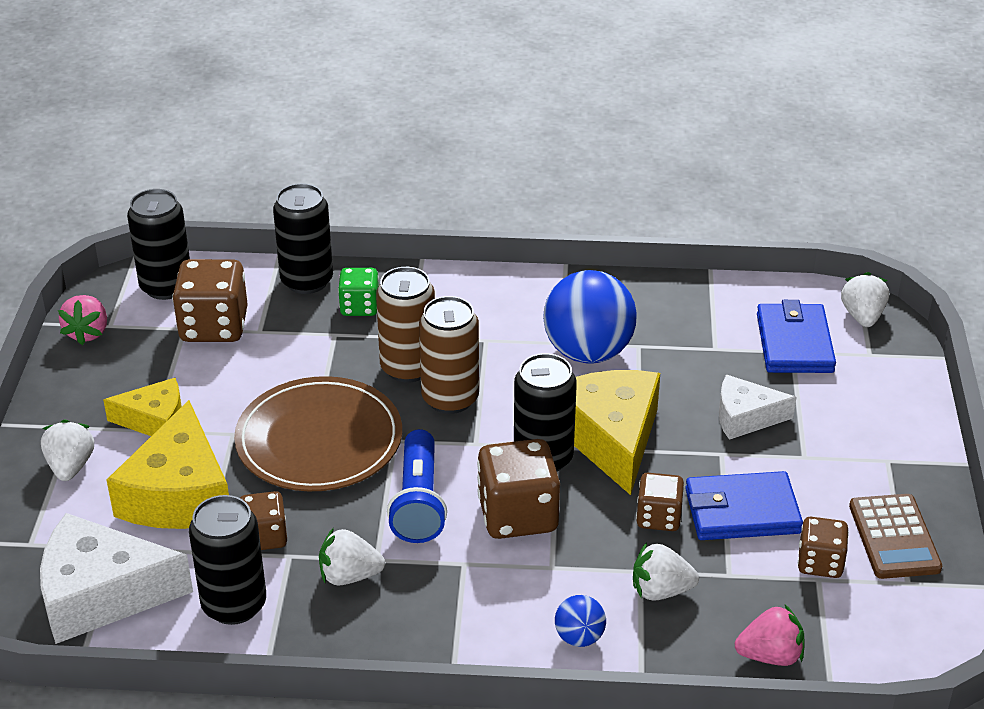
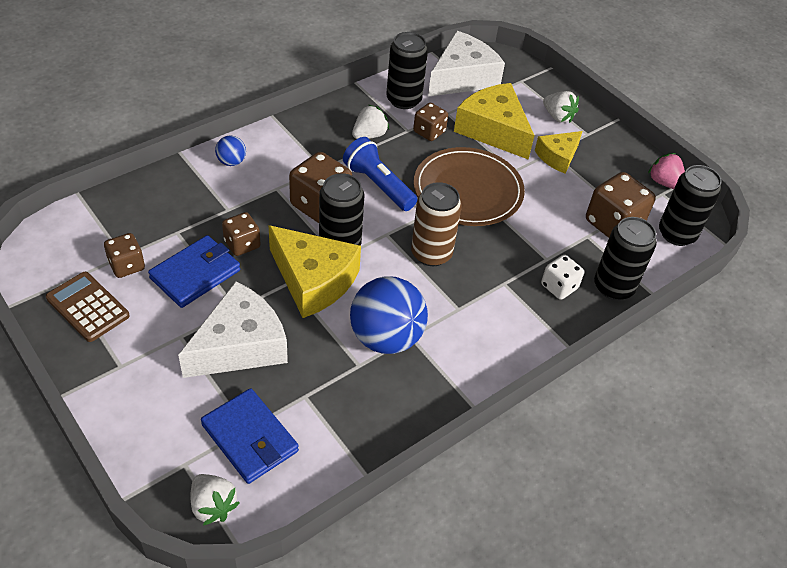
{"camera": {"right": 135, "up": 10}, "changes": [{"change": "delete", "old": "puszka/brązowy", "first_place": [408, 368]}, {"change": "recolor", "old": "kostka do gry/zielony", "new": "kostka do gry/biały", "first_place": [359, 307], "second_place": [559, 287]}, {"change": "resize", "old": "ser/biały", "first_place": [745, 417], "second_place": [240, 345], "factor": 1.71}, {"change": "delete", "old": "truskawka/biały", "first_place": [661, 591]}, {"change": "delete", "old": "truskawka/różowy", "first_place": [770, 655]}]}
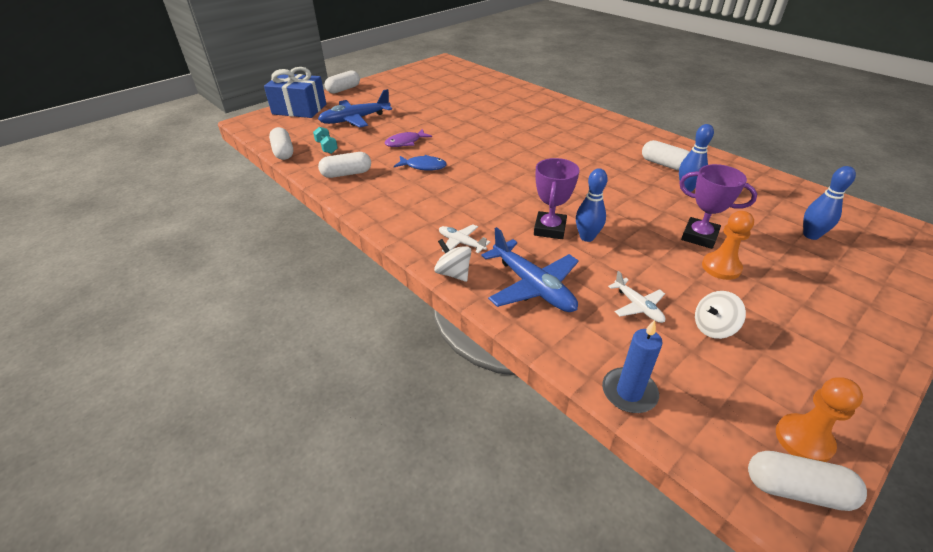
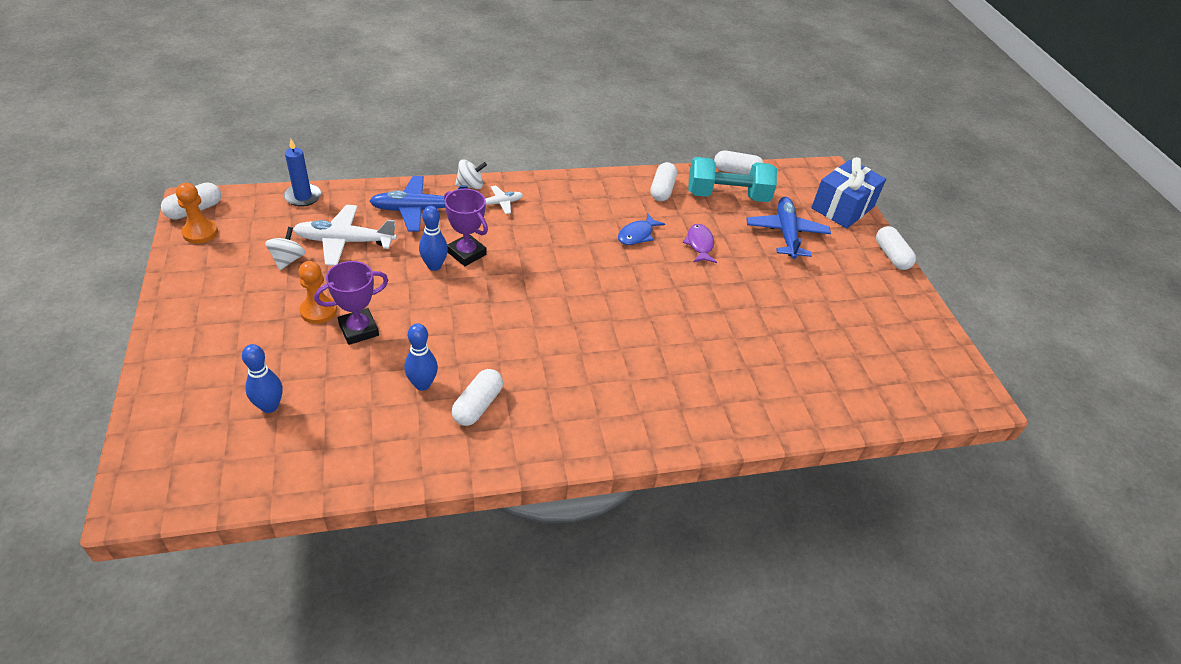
{"camera": {"right": 115, "up": 5}, "changes": [{"change": "resize", "old": "hantel/turkusowy", "first_place": [327, 147], "second_place": [727, 196], "factor": 2.27}, {"change": "rotate", "old": "kapsułka/biały", "first_place": [664, 164], "second_place": [478, 405], "degrees": -45}, {"change": "resize", "old": "samolot/biały", "first_place": [637, 306], "second_place": [345, 241], "factor": 1.85}]}
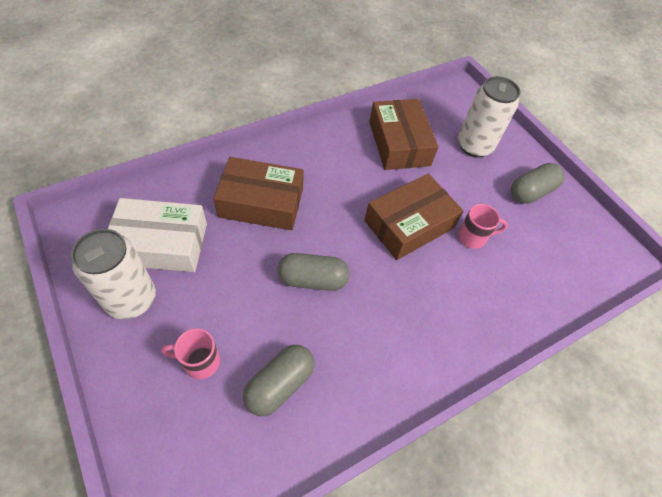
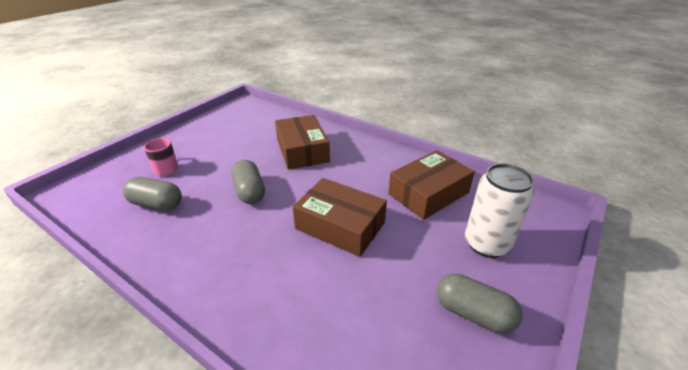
{"camera": {"right": 70, "up": -20}, "changes": [{"change": "delete", "old": "pudełko/biały", "first_place": [161, 244]}, {"change": "delete", "old": "kubek/różowy", "first_place": [473, 237]}, {"change": "delete", "old": "puszka/biały", "first_place": [131, 299]}]}
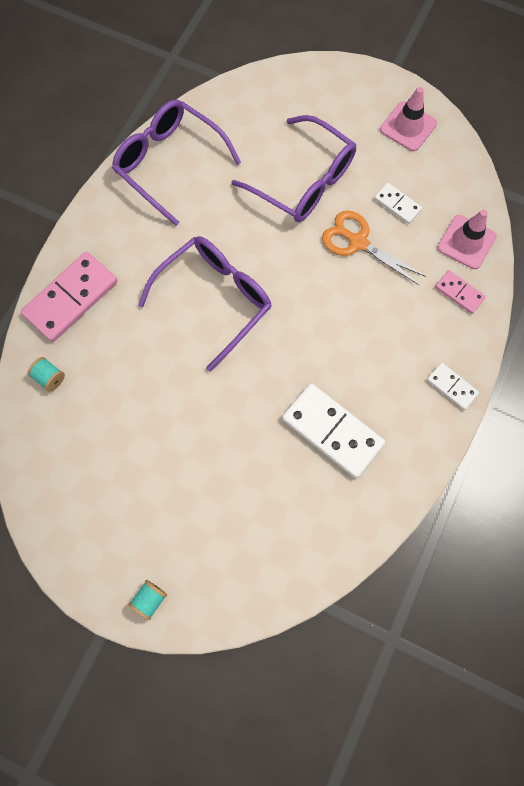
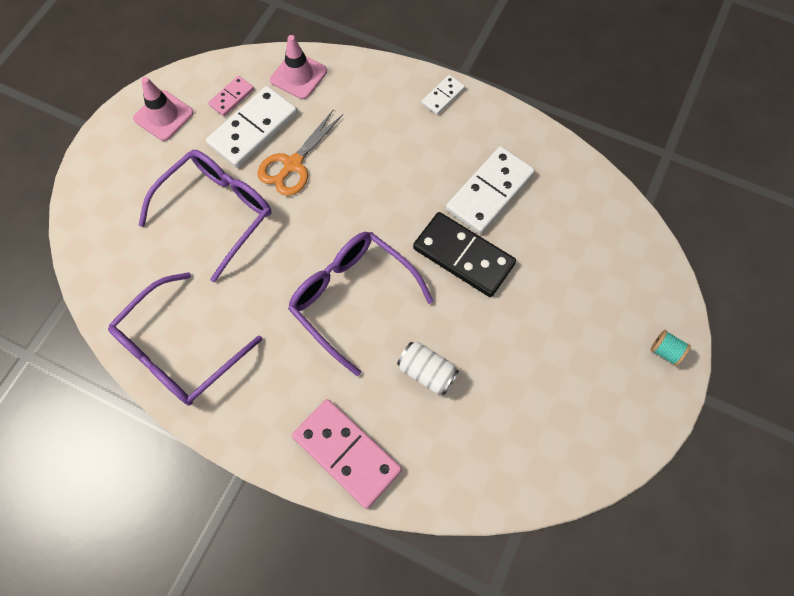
{"camera": {"right": -90, "up": -5}, "changes": [{"change": "resize", "old": "kostka domina/biały", "first_place": [397, 204], "second_place": [253, 129], "factor": 1.95}, {"change": "move", "old": "kostka domina/różowy", "first_place": [459, 293], "second_place": [231, 97]}, {"change": "delete", "old": "szpulka/turkusowy", "first_place": [49, 377]}, {"change": "insert", "new": "kostka domina/czarny", "second_place": [463, 256]}, {"change": "insert", "new": "puszka/biały", "second_place": [426, 372]}]}
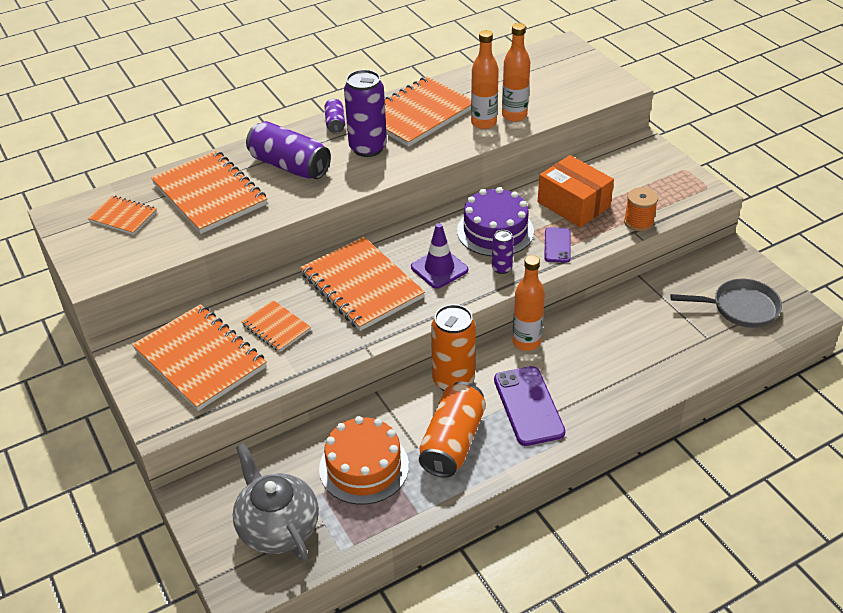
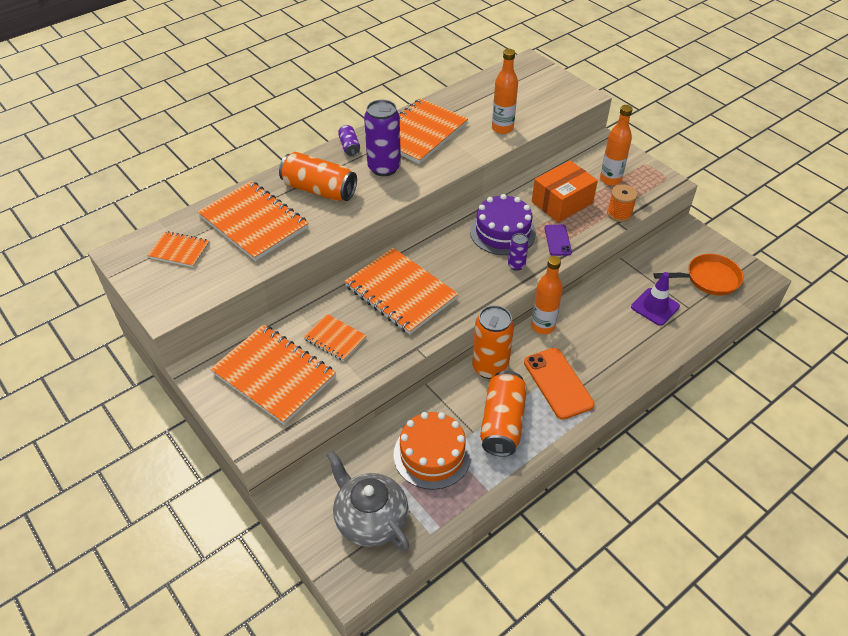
{"camera": {"right": -10, "up": 5}, "changes": [{"change": "move", "old": "butelka/pomarańczowy", "first_place": [483, 123], "second_place": [610, 179]}, {"change": "recolor", "old": "puszka/fioletowy", "new": "puszka/pomarańczowy", "first_place": [289, 166], "second_place": [319, 190]}, {"change": "rotate", "old": "pudełko/pomarańczowy", "first_place": [573, 204], "second_place": [562, 202], "degrees": -75}, {"change": "move", "old": "pachołek/fioletowy", "first_place": [439, 268], "second_place": [655, 307]}, {"change": "recolor", "old": "patelnia/szary", "new": "patelnia/pomarańczowy", "first_place": [740, 308], "second_place": [708, 279]}, {"change": "recolor", "old": "telefon/fioletowy", "new": "telefon/pomarańczowy", "first_place": [528, 406], "second_place": [558, 383]}]}
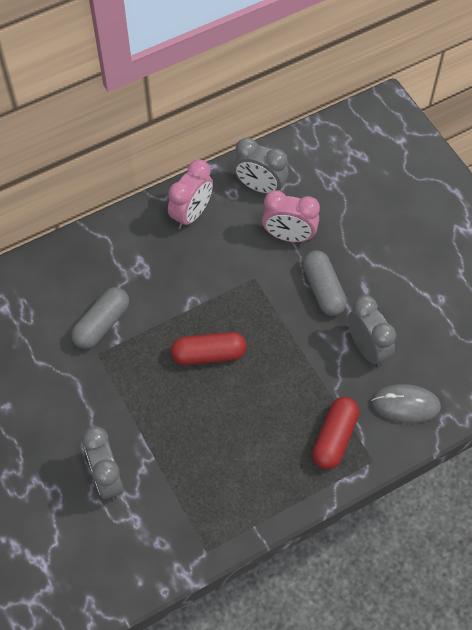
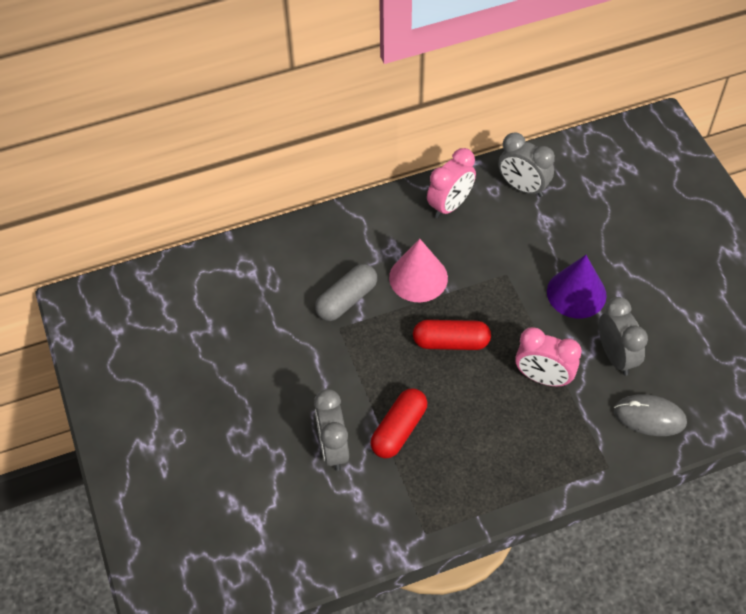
{"camera": {"right": 10, "up": -5}, "changes": [{"change": "move", "old": "budzik/różowy", "first_place": [289, 236], "second_place": [543, 378]}, {"change": "replace", "old": "kapsułka/szary", "new": "stożek/fioletowy", "first_place": [323, 289], "second_place": [576, 293]}, {"change": "move", "old": "kapsułka/czerwony", "first_place": [334, 438], "second_place": [399, 430]}, {"change": "insert", "new": "stożek/różowy", "second_place": [418, 277]}]}
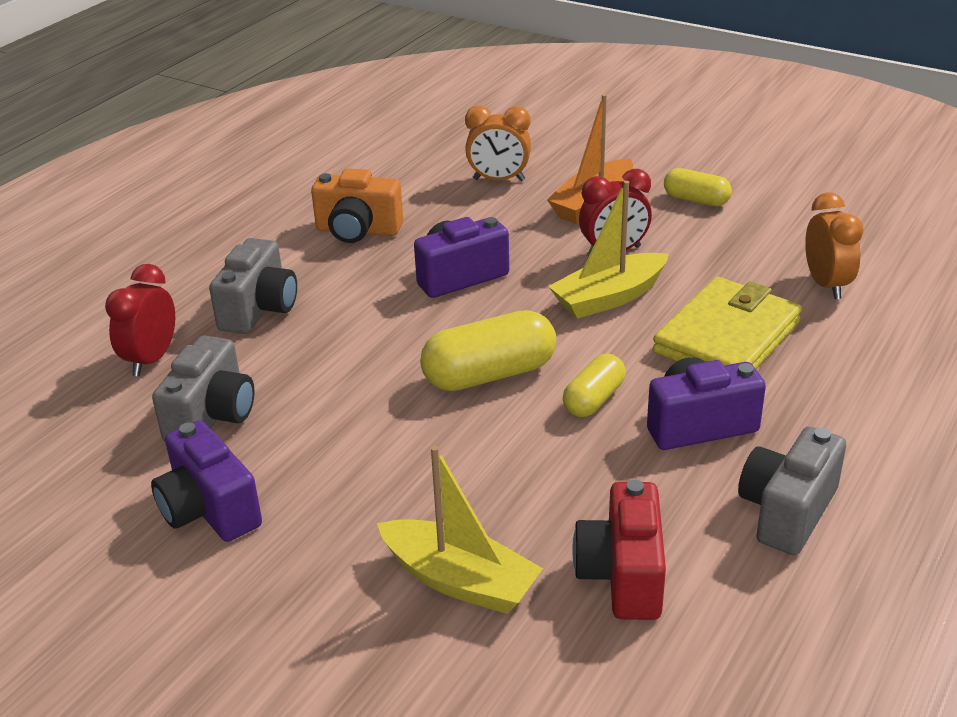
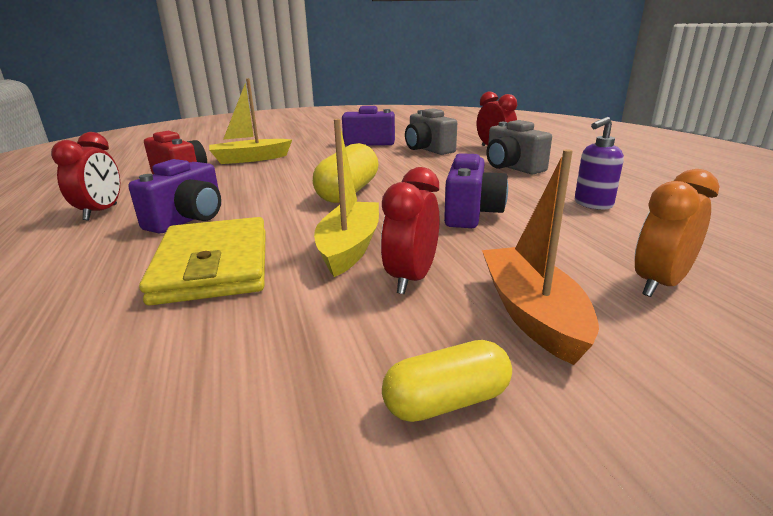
{"camera": {"right": 130, "up": -10}, "changes": [{"change": "replace", "old": "aparat fotograficzny/pomarańczowy", "new": "dozownik mydła/fioletowy", "first_place": [358, 231], "second_place": [592, 204]}, {"change": "delete", "old": "budzik/pomarańczowy", "first_place": [826, 285]}, {"change": "delete", "old": "kapsułka/żółty", "first_place": [593, 399]}, {"change": "replace", "old": "aparat fotograficzny/szary", "new": "budzik/czerwony", "first_place": [787, 511], "second_place": [101, 212]}]}
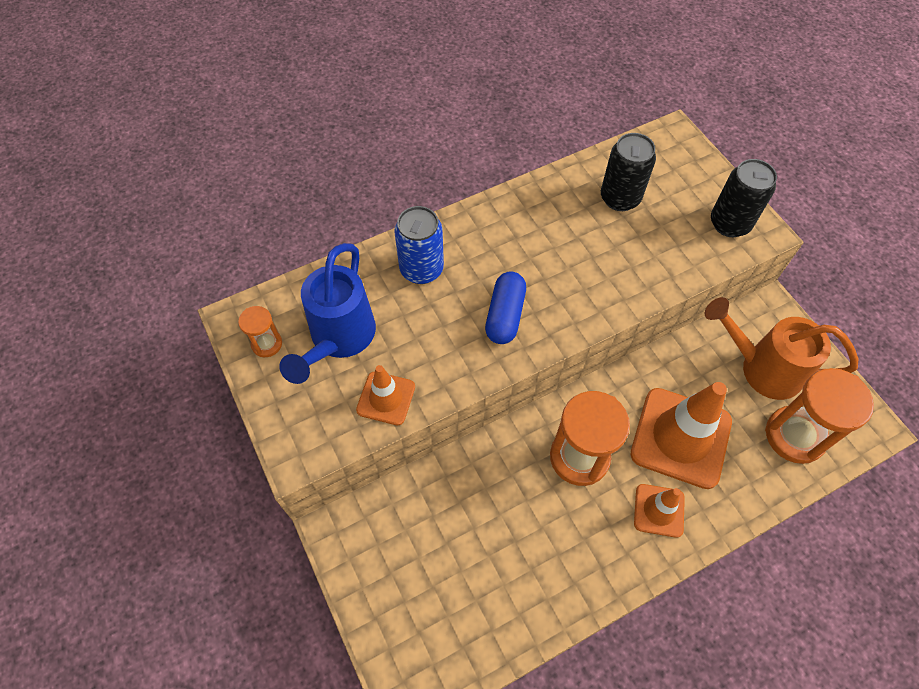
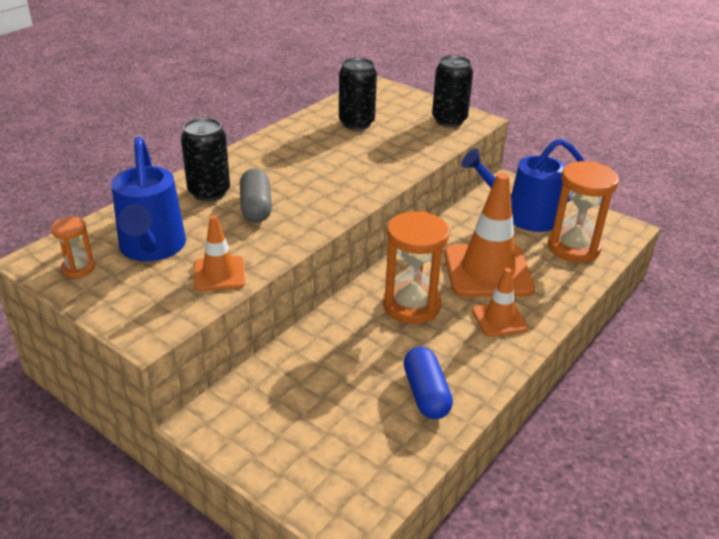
{"camera": {"right": -25, "up": -25}, "changes": [{"change": "recolor", "old": "puszka/niebieski", "new": "puszka/czarny", "first_place": [421, 269], "second_place": [209, 192]}, {"change": "move", "old": "kapsułka/niebieski", "first_place": [505, 315], "second_place": [426, 394]}, {"change": "recolor", "old": "konewka/pomarańczowy", "new": "konewka/niebieski", "first_place": [762, 368], "second_place": [523, 217]}, {"change": "insert", "new": "kapsułka/szary", "second_place": [256, 207]}]}
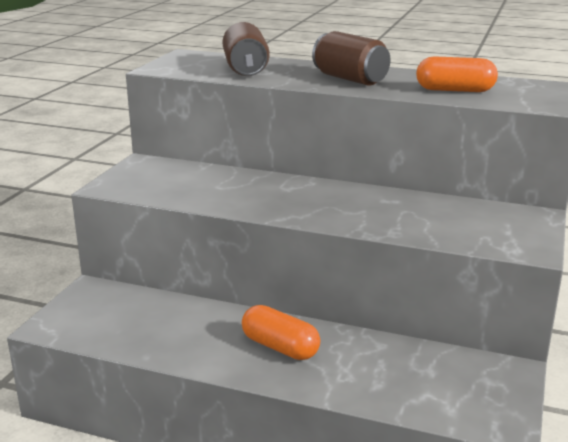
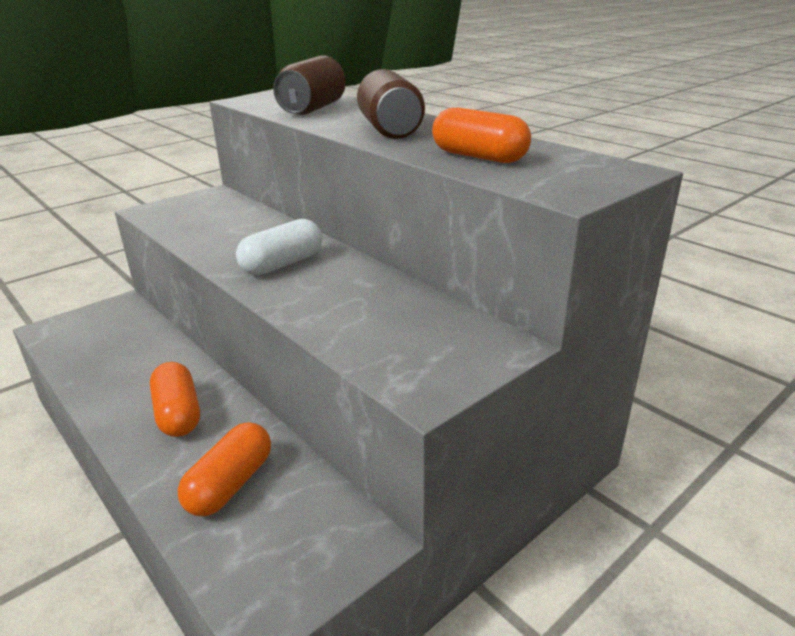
{"camera": {"right": 30, "up": 5}, "changes": [{"change": "insert", "new": "kapsułka/biały", "second_place": [282, 264]}, {"change": "insert", "new": "kapsułka/pomarańczowy", "second_place": [230, 484]}]}
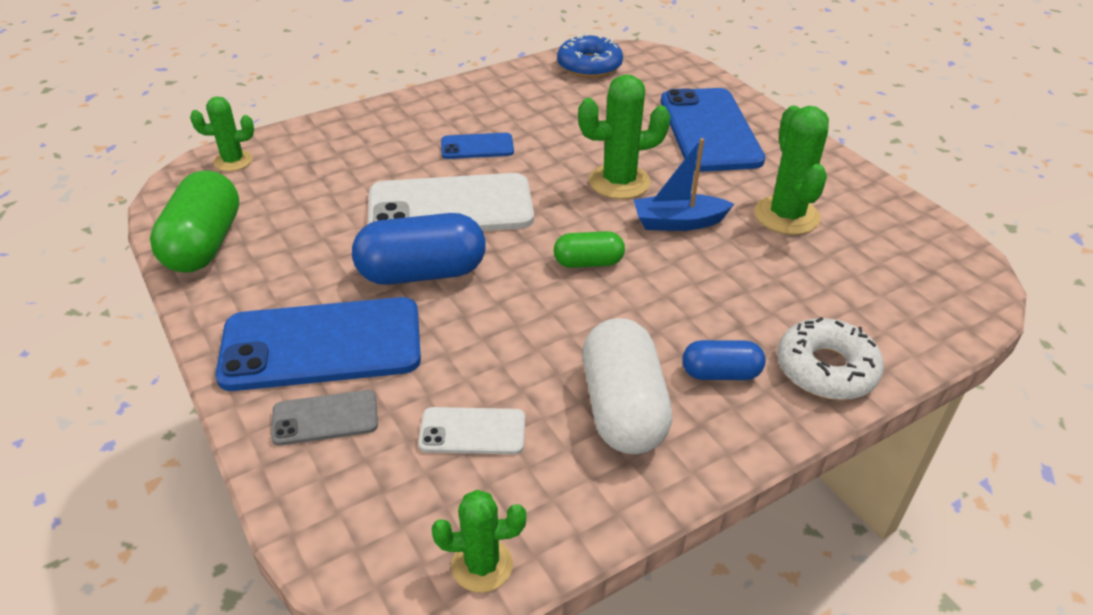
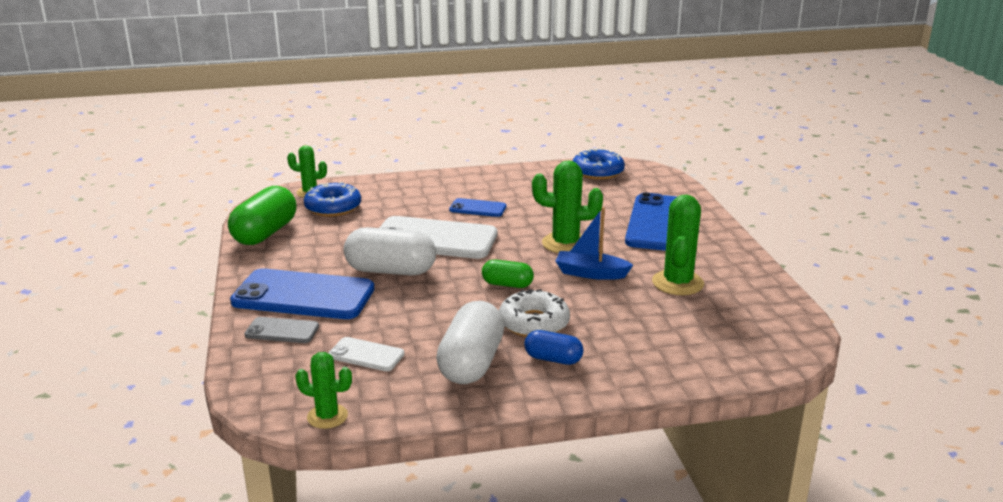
{"camera": {"right": 20, "up": -15}, "changes": [{"change": "recolor", "old": "kapsułka/niebieski", "new": "kapsułka/biały", "first_place": [422, 273], "second_place": [391, 271]}, {"change": "move", "old": "donut/biały", "first_place": [826, 369], "second_place": [534, 323]}, {"change": "insert", "new": "donut/niebieski", "second_place": [333, 207]}]}
